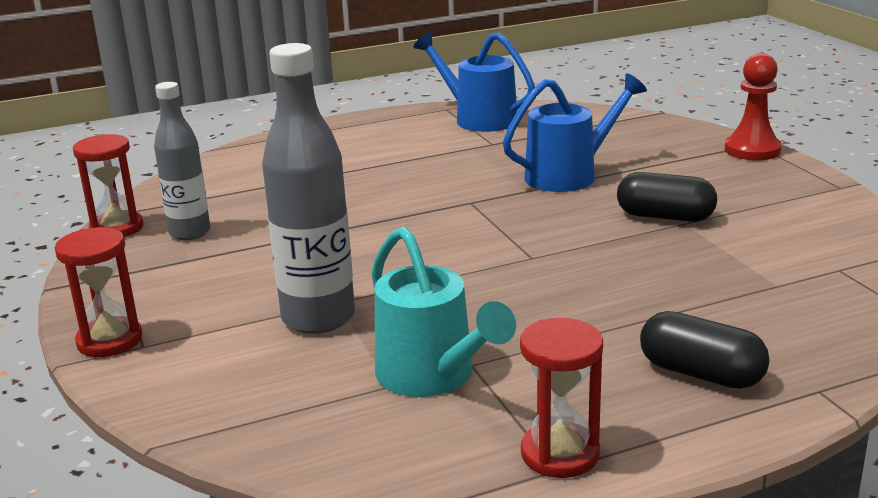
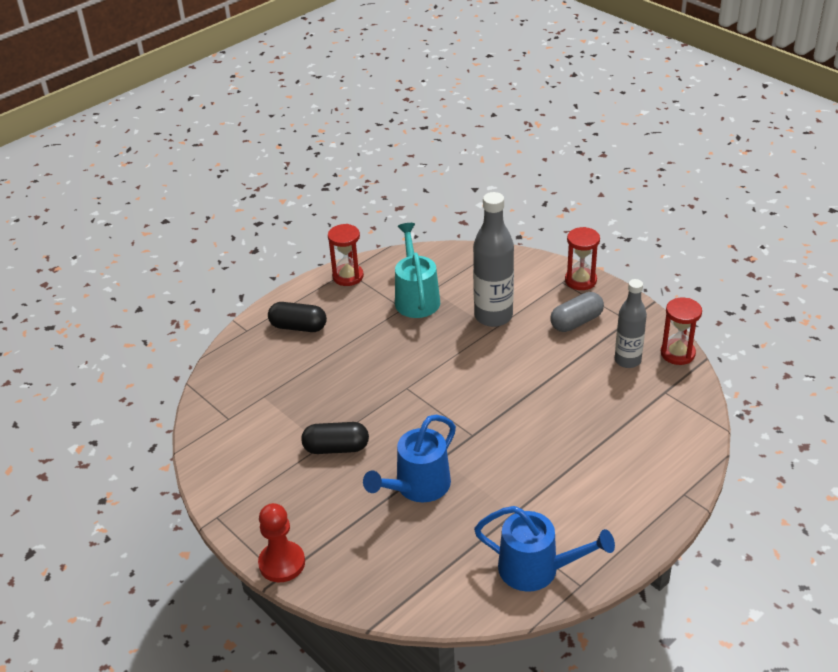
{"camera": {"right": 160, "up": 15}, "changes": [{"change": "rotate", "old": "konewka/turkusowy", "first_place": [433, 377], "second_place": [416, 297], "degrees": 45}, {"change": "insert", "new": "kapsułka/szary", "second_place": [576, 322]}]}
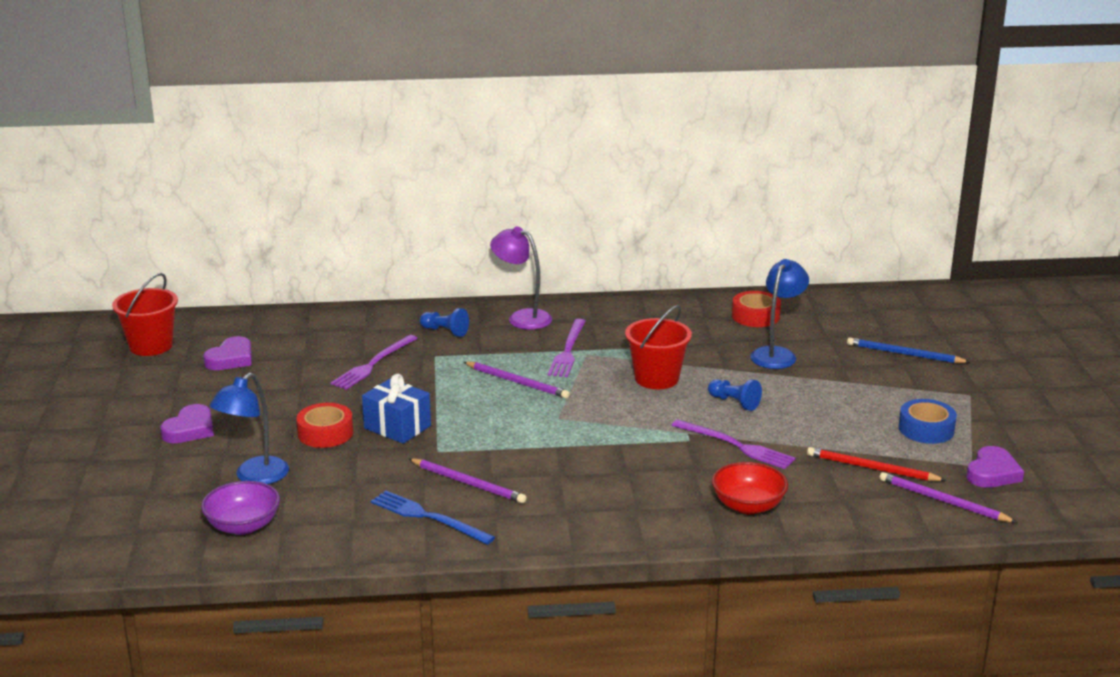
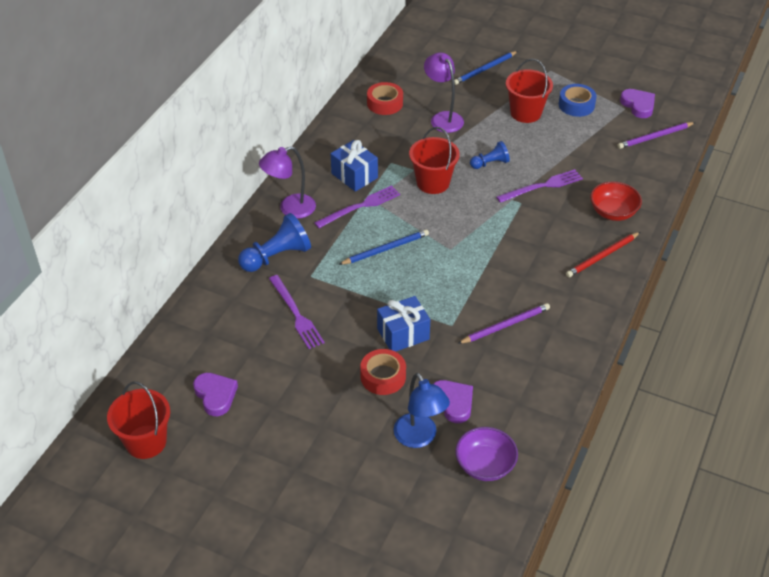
{"camera": {"right": -60, "up": 20}, "changes": [{"change": "recolor", "old": "lampka/niebieski", "new": "lampka/fioletowy", "first_place": [777, 354], "second_place": [443, 118]}, {"change": "resize", "old": "pionek/niebieski", "first_place": [445, 331], "second_place": [277, 256], "factor": 1.7}, {"change": "rotate", "old": "widelec/fioletowy", "first_place": [568, 350], "second_place": [360, 206], "degrees": -75}, {"change": "recolor", "old": "ołówek/fioletowy", "new": "ołówek/niebieski", "first_place": [517, 382], "second_place": [386, 249]}, {"change": "move", "old": "serce/fioletowy", "first_place": [190, 429], "second_place": [453, 402]}, {"change": "move", "old": "ołówek/czerwony", "first_place": [871, 468], "second_place": [602, 256]}, {"change": "delete", "old": "widelec/niebieski", "first_place": [428, 517]}, {"change": "insert", "new": "wiadro/czerwony", "second_place": [525, 113]}, {"change": "insert", "new": "prezent/niebieski", "second_place": [354, 175]}]}
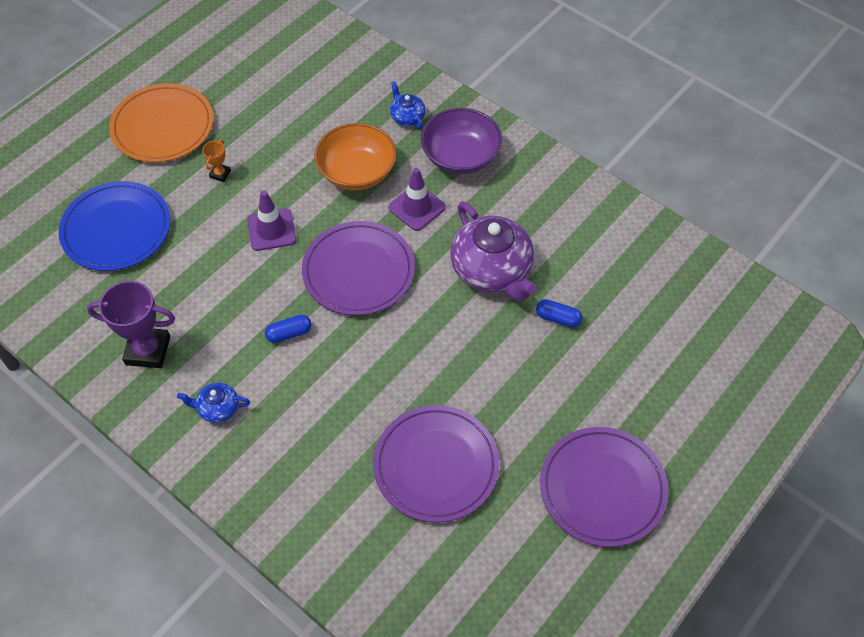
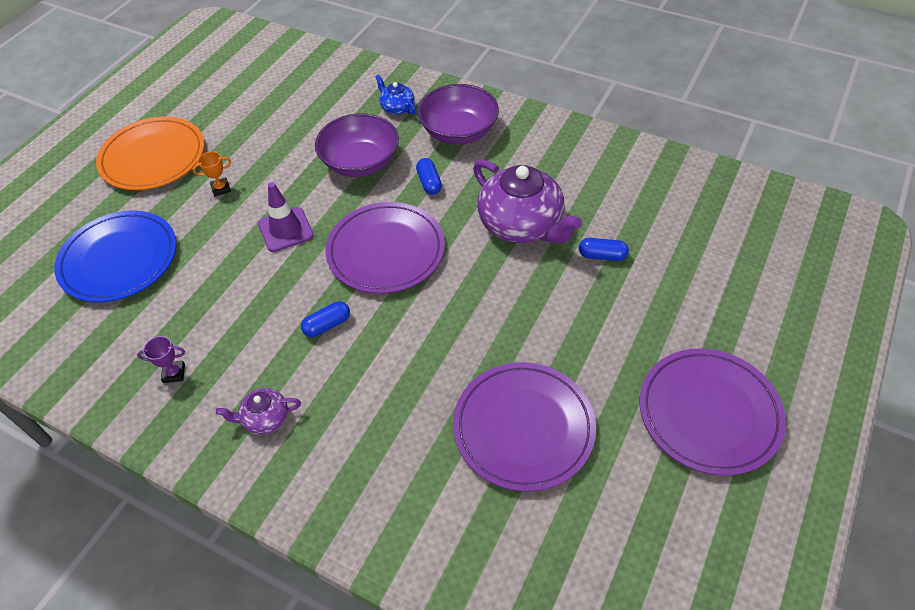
{"camera": {"right": -10, "up": -5}, "changes": [{"change": "recolor", "old": "miska/pomarańczowy", "new": "miska/fioletowy", "first_place": [357, 172], "second_place": [360, 162]}, {"change": "rotate", "old": "puchar/pomarańczowy", "first_place": [220, 174], "second_place": [221, 189], "degrees": 60}, {"change": "replace", "old": "pachołek/fioletowy", "new": "kapsułka/niebieski", "first_place": [417, 207], "second_place": [429, 183]}, {"change": "resize", "old": "puchar/fioletowy", "first_place": [148, 350], "second_place": [174, 373], "factor": 0.48}, {"change": "recolor", "old": "imbryk/niebieski", "new": "imbryk/fioletowy", "first_place": [217, 408], "second_place": [265, 418]}]}
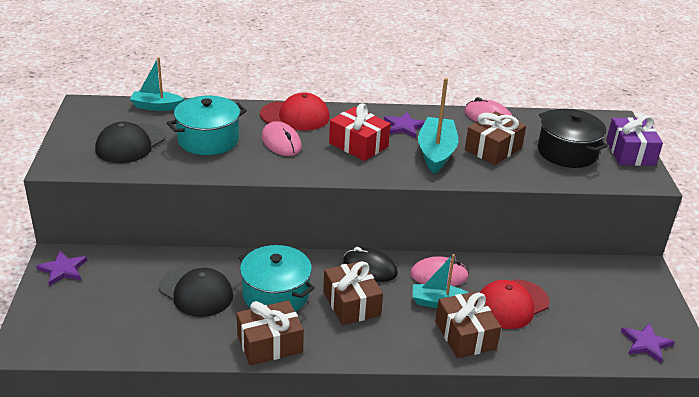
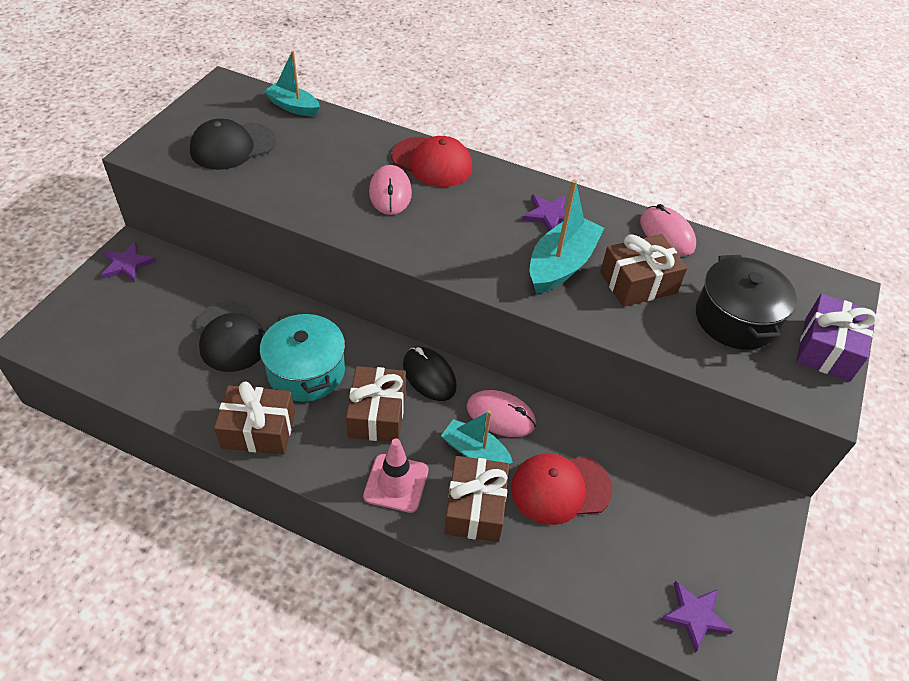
{"camera": {"right": 25, "up": 15}, "changes": [{"change": "delete", "old": "garnek/turkusowy", "first_place": [208, 140]}, {"change": "delete", "old": "prezent/czerwony", "first_place": [358, 145]}, {"change": "insert", "new": "pachołek/różowy", "second_place": [396, 483]}]}
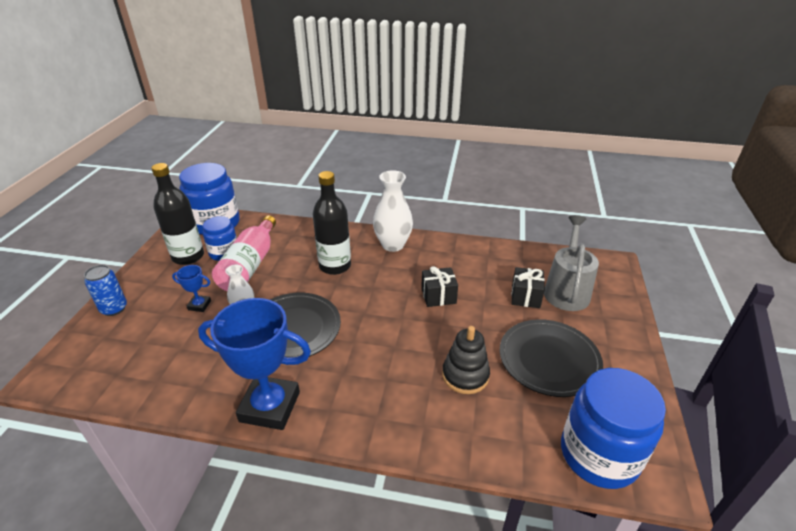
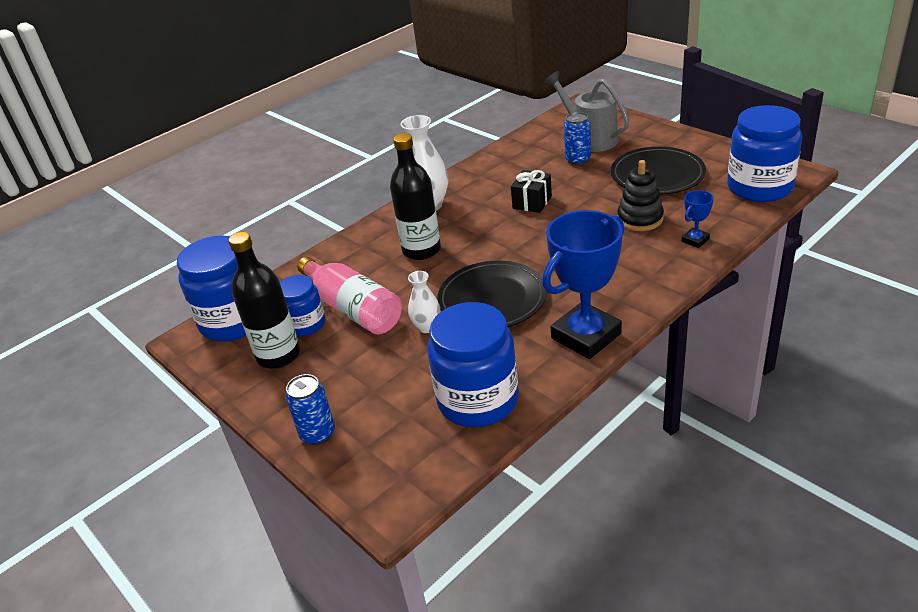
{"camera": {"right": -50, "up": 0}, "changes": [{"change": "move", "old": "puchar/niebieski", "first_place": [199, 305], "second_place": [695, 240]}, {"change": "replace", "old": "prezent/czarny", "new": "puszka/niebieski", "first_place": [525, 296], "second_place": [577, 160]}, {"change": "insert", "new": "słoik/niebieski", "second_place": [478, 400]}]}
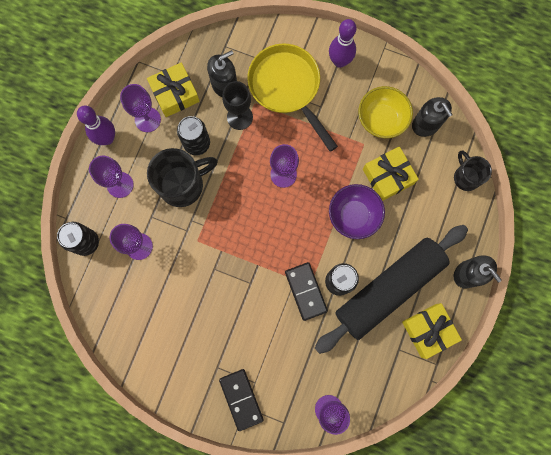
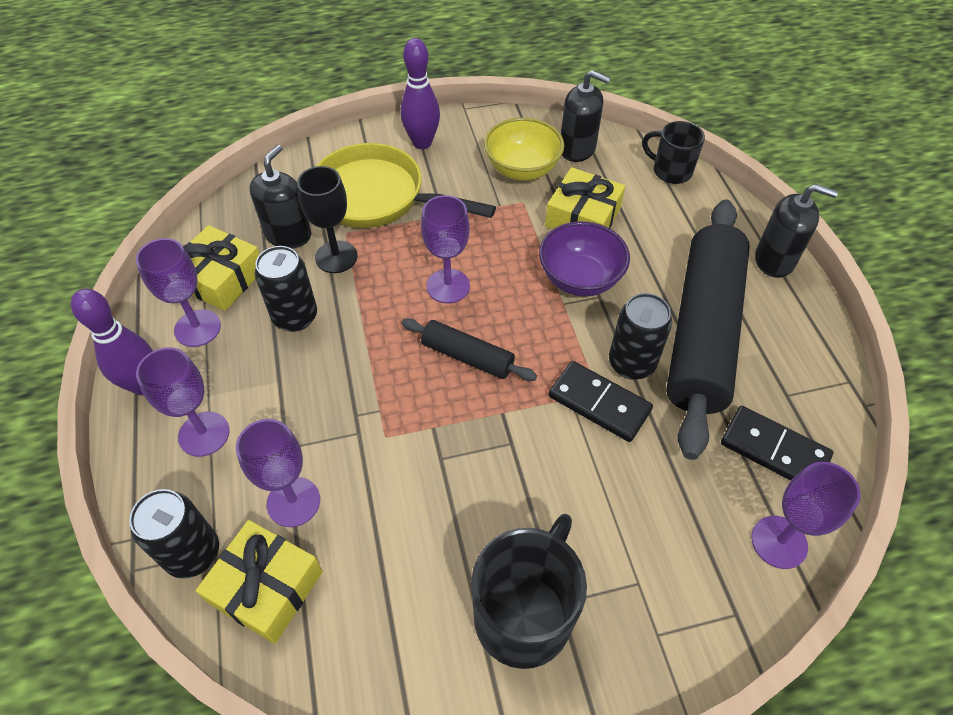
{"camera": {"right": -35, "up": -25}, "changes": [{"change": "move", "old": "kubek/czarny", "first_place": [183, 184], "second_place": [524, 614]}, {"change": "move", "old": "prezent/żółty", "first_place": [428, 330], "second_place": [266, 587]}, {"change": "move", "old": "kostka domina/czarny", "first_place": [241, 399], "second_place": [774, 450]}, {"change": "insert", "new": "wałek do ciasta/czarny", "second_place": [467, 356]}]}
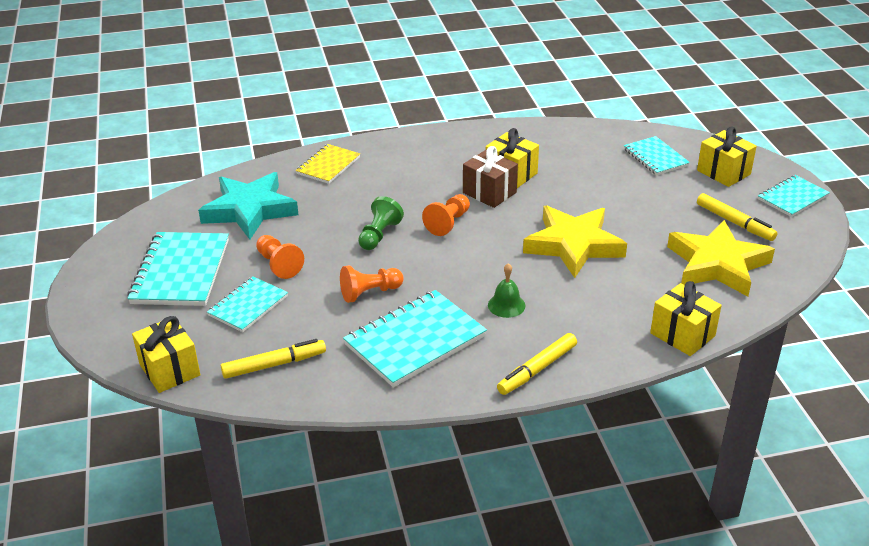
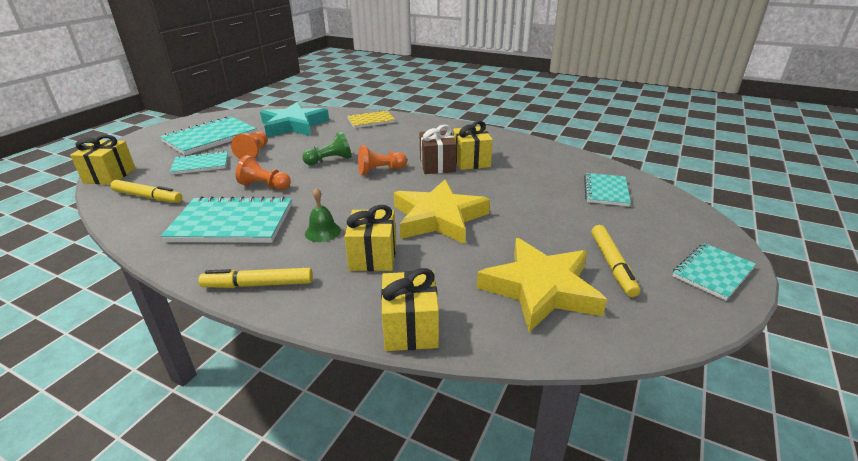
{"camera": {"right": 40, "up": -5}, "changes": [{"change": "move", "old": "prezent/żółty", "first_place": [723, 172], "second_place": [373, 256]}, {"change": "rotate", "old": "zeszyt/turkusowy", "first_place": [792, 198], "second_place": [713, 272], "degrees": -45}]}
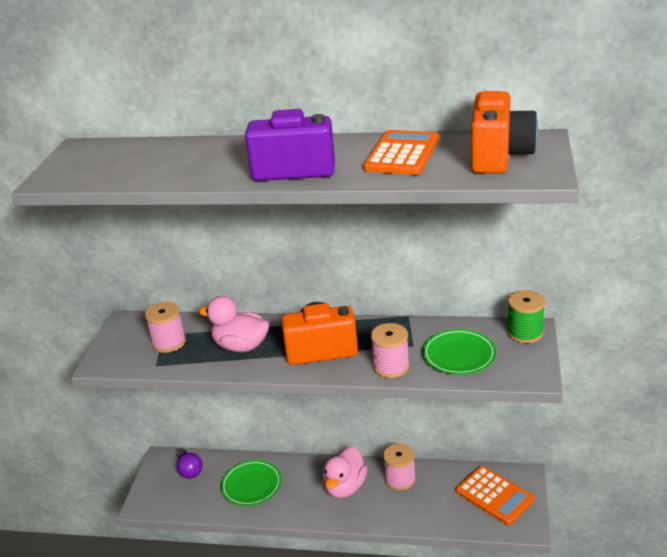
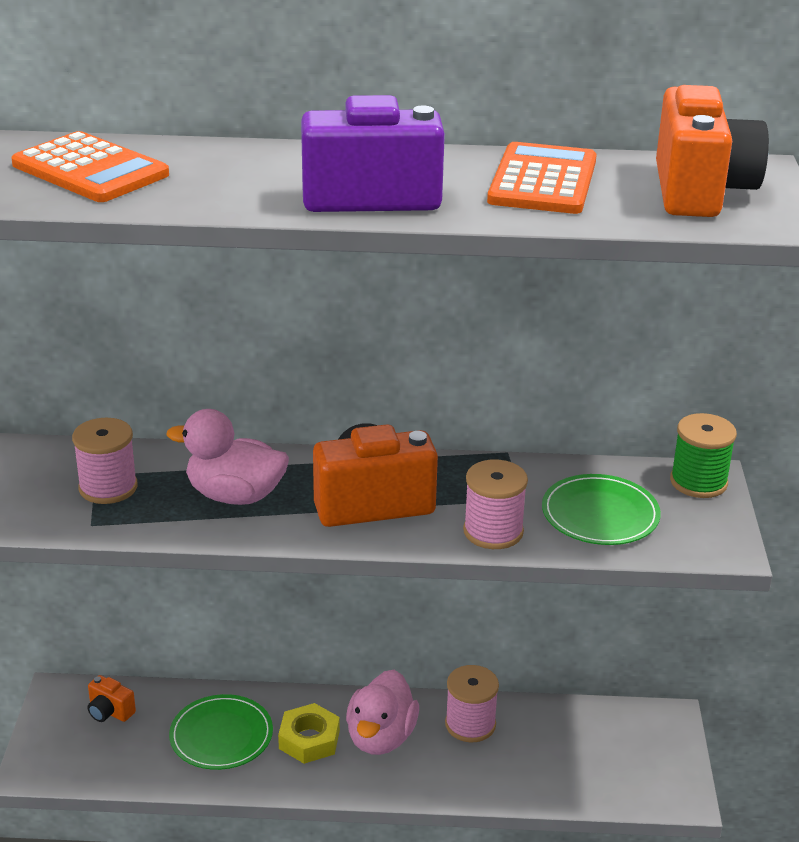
{"camera": {"right": -10, "up": 0}, "changes": [{"change": "replace", "old": "żarówka/fioletowy", "new": "aparat fotograficzny/pomarańczowy", "first_place": [189, 470], "second_place": [110, 712]}, {"change": "move", "old": "kalkulator/pomarańczowy", "first_place": [494, 495], "second_place": [90, 170]}, {"change": "insert", "new": "nakrętka/żółty", "second_place": [309, 739]}]}
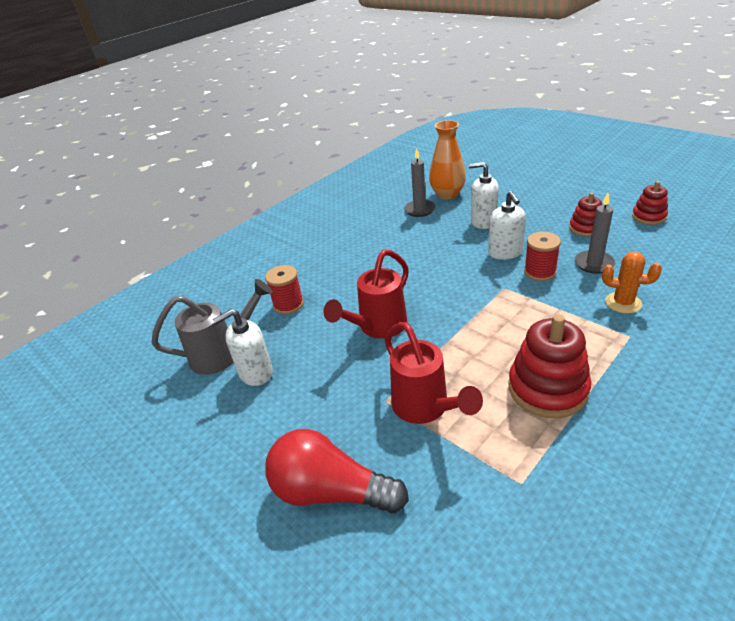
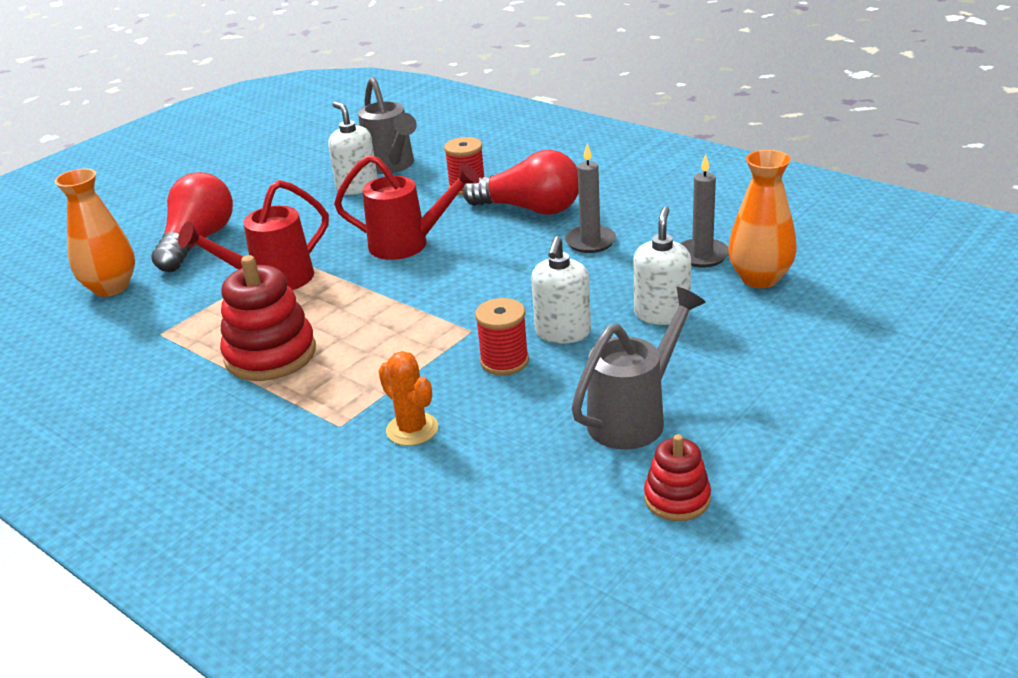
{"camera": {"right": 85, "up": -5}, "changes": [{"change": "rotate", "old": "dozownik mydła/biały", "first_place": [505, 252], "second_place": [562, 332], "degrees": -60}, {"change": "replace", "old": "zabawka nakładanka/czerwony", "new": "konewka/szary", "first_place": [585, 228], "second_place": [635, 416]}, {"change": "move", "old": "świeca/szary", "first_place": [594, 264], "second_place": [590, 242]}, {"change": "rotate", "old": "konewka/czerwony", "first_place": [377, 328], "second_place": [409, 244], "degrees": 150}, {"change": "rotate", "old": "kaktus/pomarańczowy", "first_place": [623, 303], "second_place": [412, 429], "degrees": -60}, {"change": "insert", "new": "żarówka/czerwony", "second_place": [530, 209]}, {"change": "insert", "new": "wazon/pomarańczowy", "second_place": [111, 287]}]}
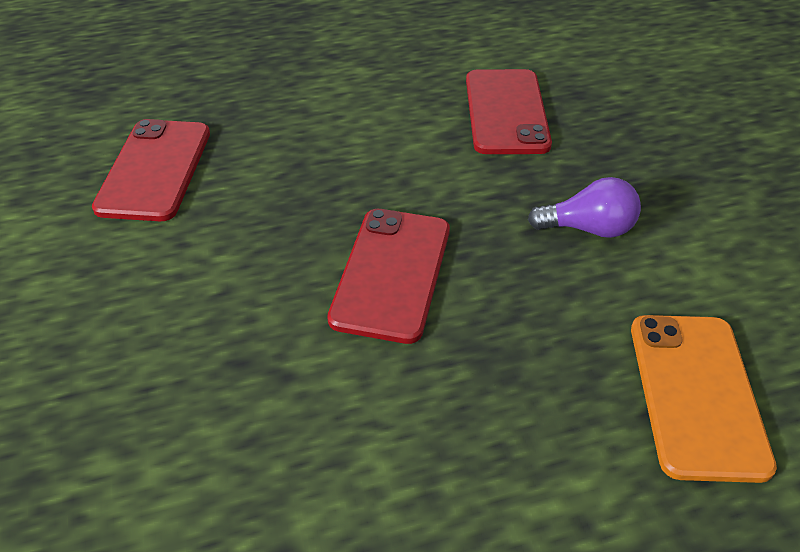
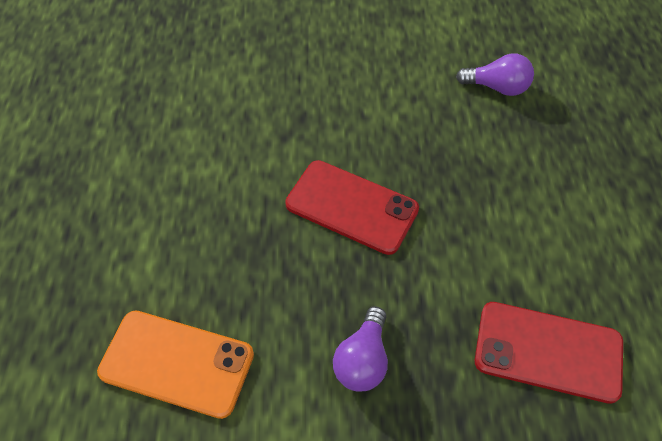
{"camera": {"right": 105, "up": 10}, "changes": [{"change": "replace", "old": "telefon/czerwony", "new": "żarówka/fioletowy", "first_place": [154, 170], "second_place": [497, 87]}]}
